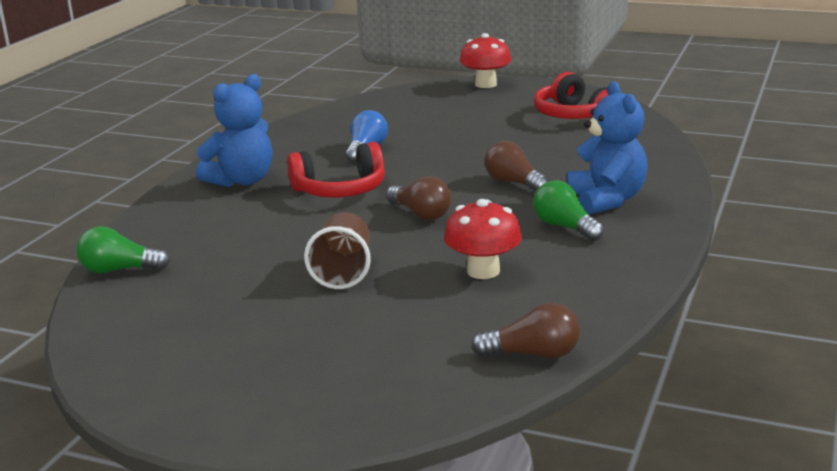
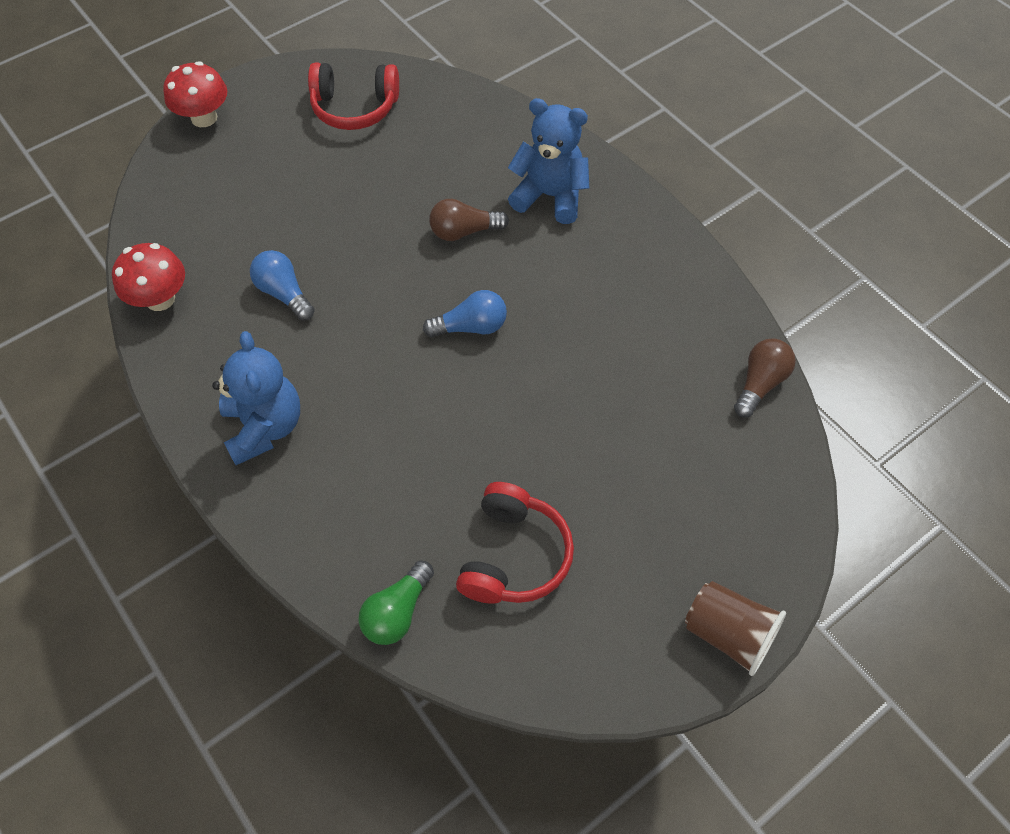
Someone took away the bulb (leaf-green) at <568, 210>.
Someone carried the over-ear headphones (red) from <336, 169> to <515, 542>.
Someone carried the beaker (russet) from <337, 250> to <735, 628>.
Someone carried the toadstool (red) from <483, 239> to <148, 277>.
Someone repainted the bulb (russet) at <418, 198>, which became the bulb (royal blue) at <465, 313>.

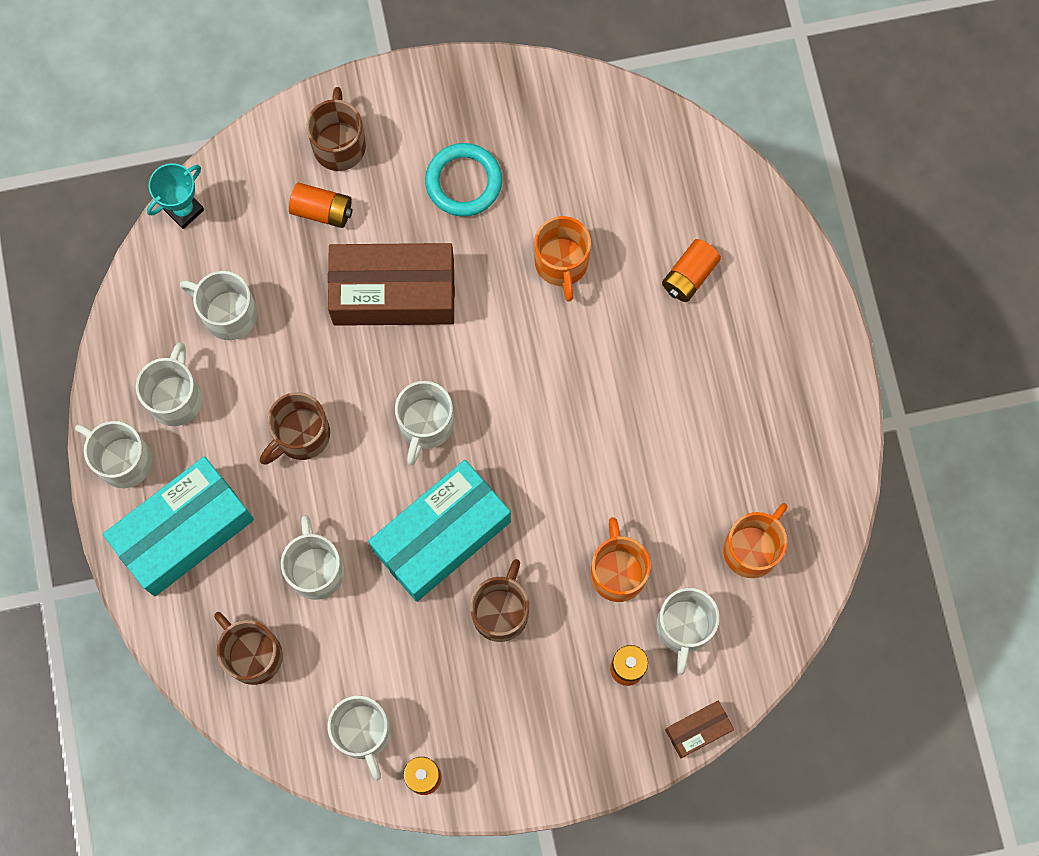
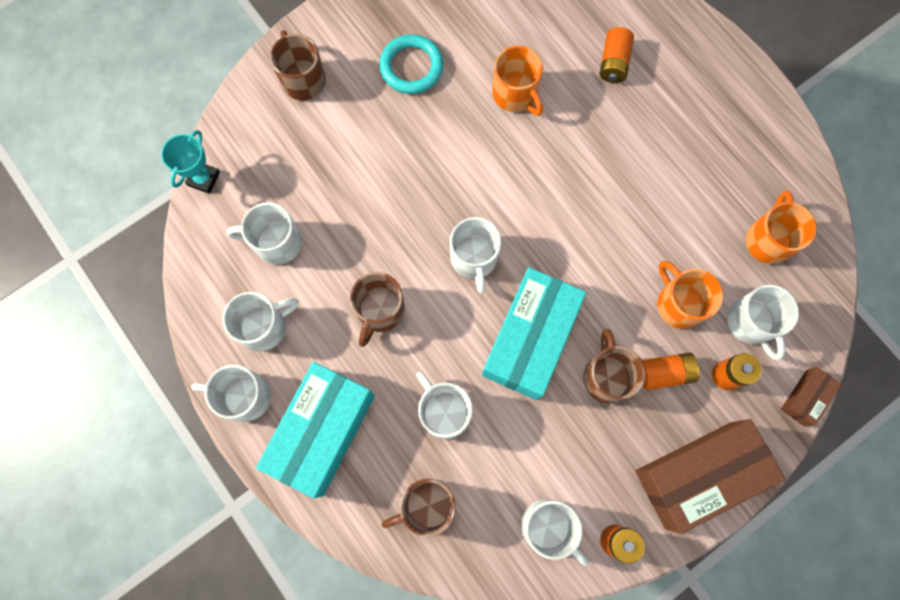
Someone carried the power cell (orange-coloured) from <321, 205> to <670, 371>.
Someone carried the box (russet) from <391, 284> to <710, 476>.
Someone rotated the tea mug (snow-white) at <169, 384> by 75 degrees clockwise.
Someone rotated the tea mug (russet) at <248, 648> by 45 degrees counterclockwise.

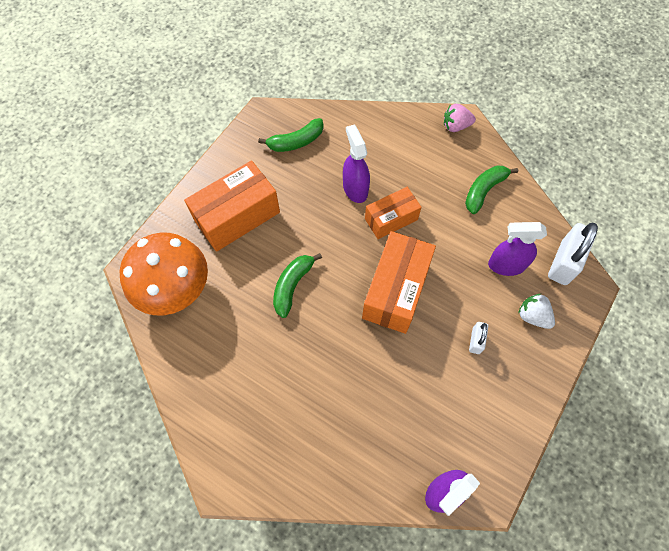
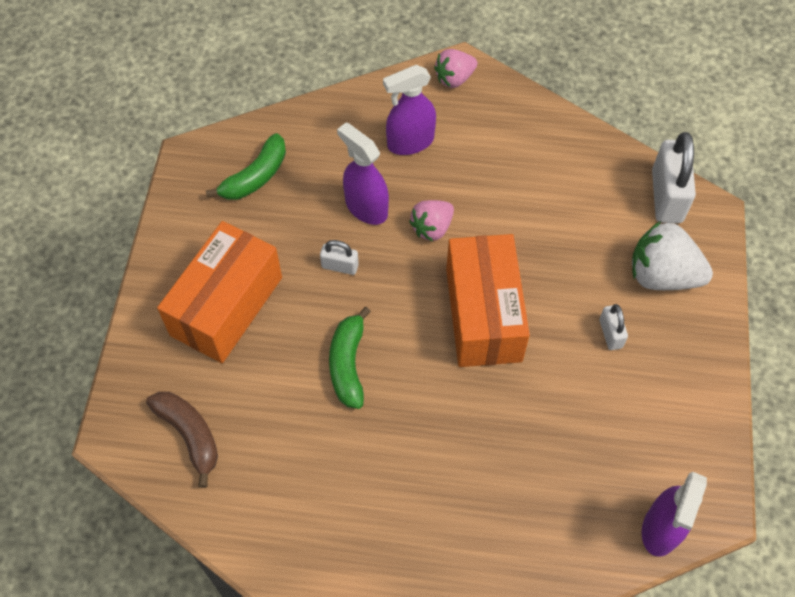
Someone took away the banana (leaf-green) at <491, 190>.
Someone put down the padlock (snow-white) at <339, 257>.
Someone carried the sprayer (royal purple) from <517, 249> to <409, 110>.
Someone swapped the toadstool (orange-coloured) at <164, 274> for the banana (russet) at <182, 440>.
Someone swapped the box (orange-coloured) at <393, 213> for the berry (rosy) at <431, 220>.
Someone scaled the berry (snow-white) at <536, 311> by 1.61.

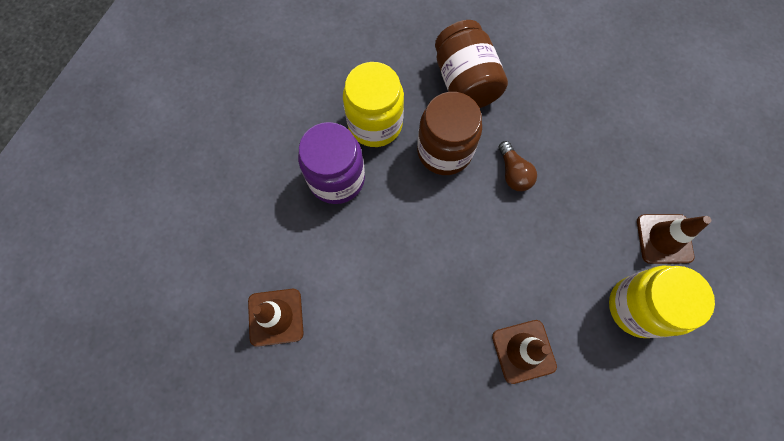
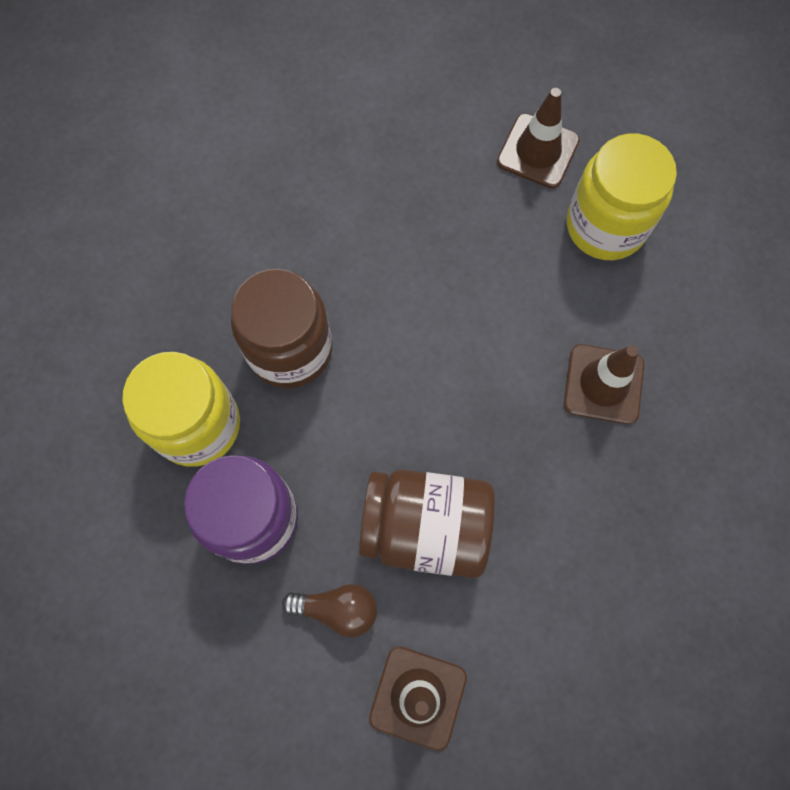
Someone carried the jar (russet) from <471, 64> to <427, 523>.
Someone carried the bulb (russet) from <517, 166> to <329, 611>.

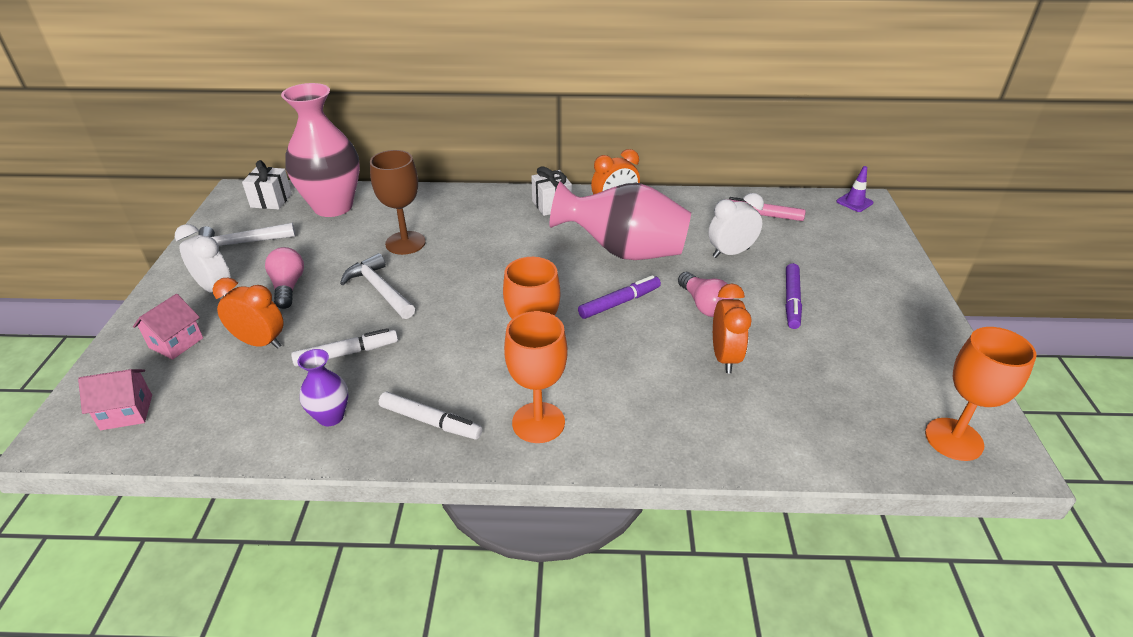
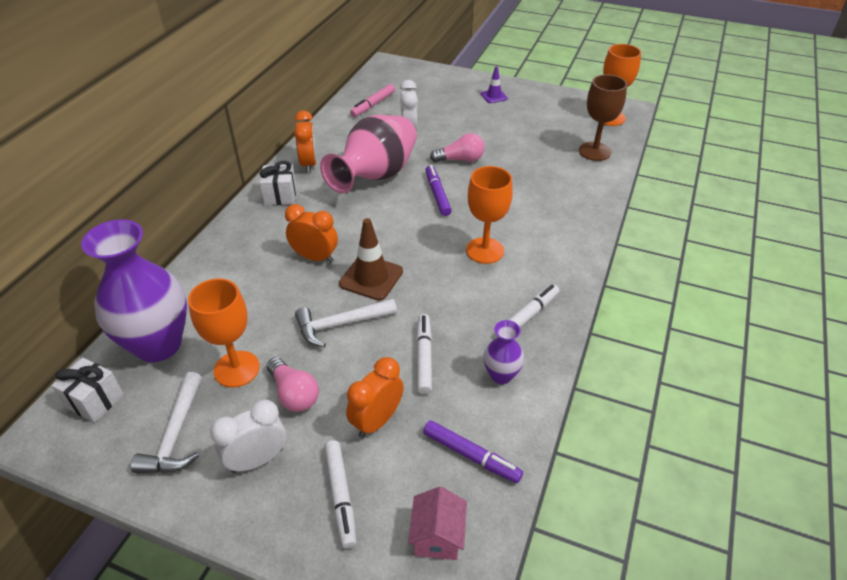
Someone put down the traffic cone (russet) at <371, 259>.
Someone carried the wine glass (russet) from <398, 202> to <603, 117>.
Someone carried the wine glass (orange-coloured) from <536, 377> to <224, 333>.
Someone carried the alarm clock (orange-coloured) from <732, 328> to <311, 233>.
Someone carried the marker (royal purple) from <793, 296> to <473, 451>.
Someone carried the traffic cone (royal purple) from <854, 189> to <494, 84>.
Someone swapped the toy house (rosy) at <168, 327> for the marker (snow-white) at <340, 494>.
Someone repainted the vase (rosy) at <320, 150>, which became the vase (royal purple) at <134, 290>.
Someone rotated the bulb (rosy) at <284, 278> by 135 degrees counterclockwise.

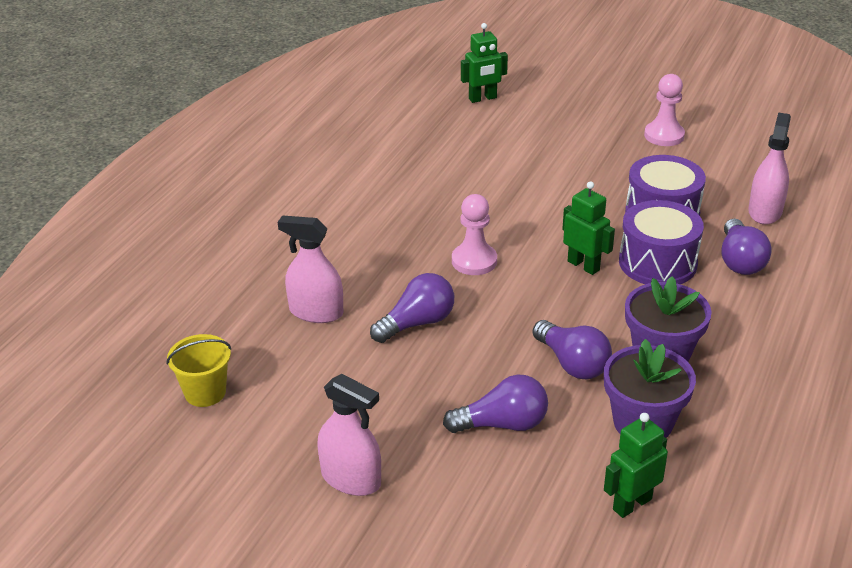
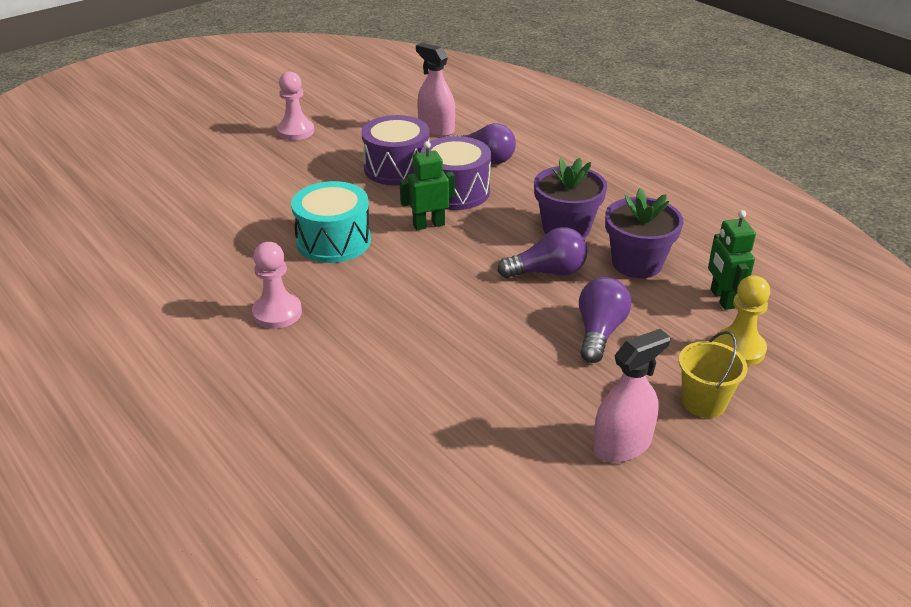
Someone took away the sprayer (rosy) at <310, 269>.
Someone took away the bulb (royal purple) at <412, 308>.
Someone took away the toy robot (leaf-green) at <484, 63>.
Someone put down the snare drum (aqua) at <331, 222>.
Someone put down the game pawn (yellow) at <742, 320>.
Someone carried the pail (yellow) from <198, 370> to <713, 374>.
Someone carried the game pawn (rosy) from <474, 234> to <277, 285>.

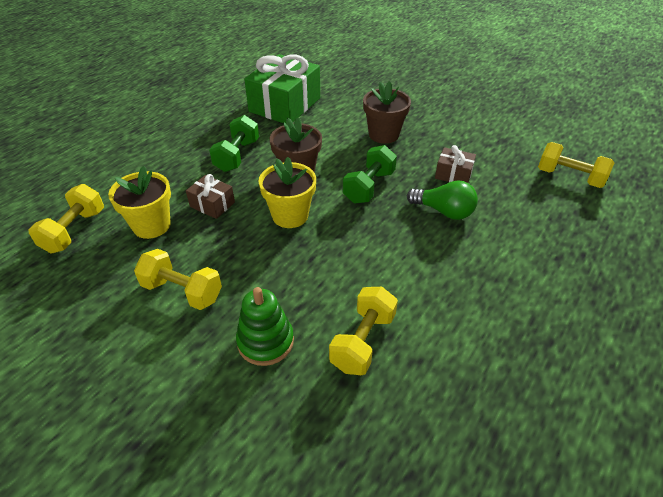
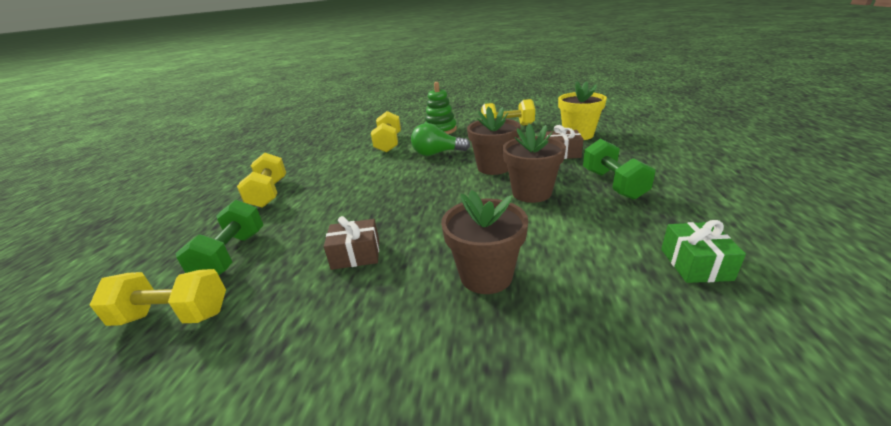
Someone carried the hand weight (yellow) from <66, 218> to <261, 180>.
Someone carried the hand weight (leaf-green) from <370, 174> to <219, 237>.
Someone carried the bulb (leaf-green) from <442, 200> to <440, 139>.
Someone repainted the plant pot (yellow) at <287, 192>, which became the plant pot (russet) at <493, 140>.
Someone scaled the wrapped gift (leaf-green) at <282, 88> by 0.47.

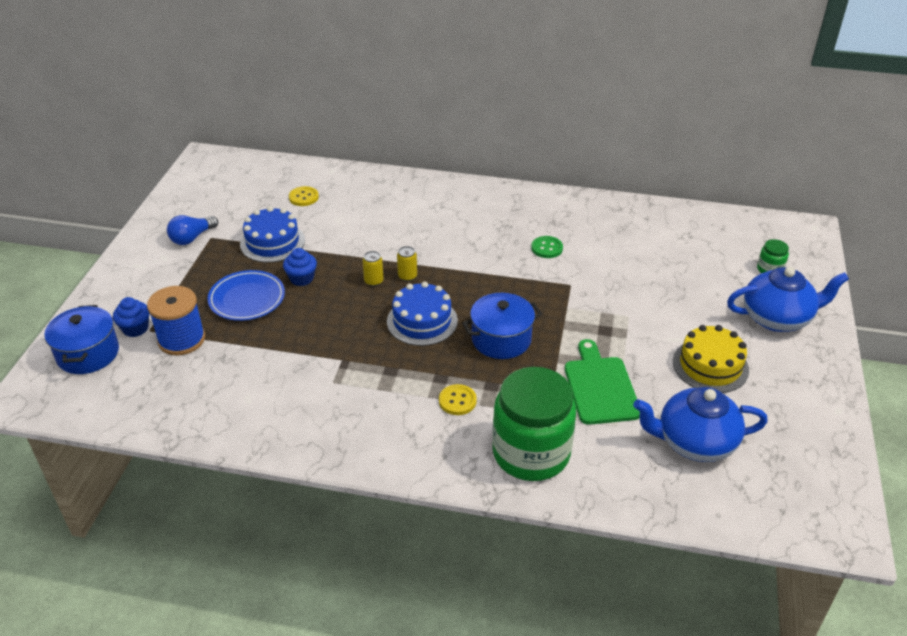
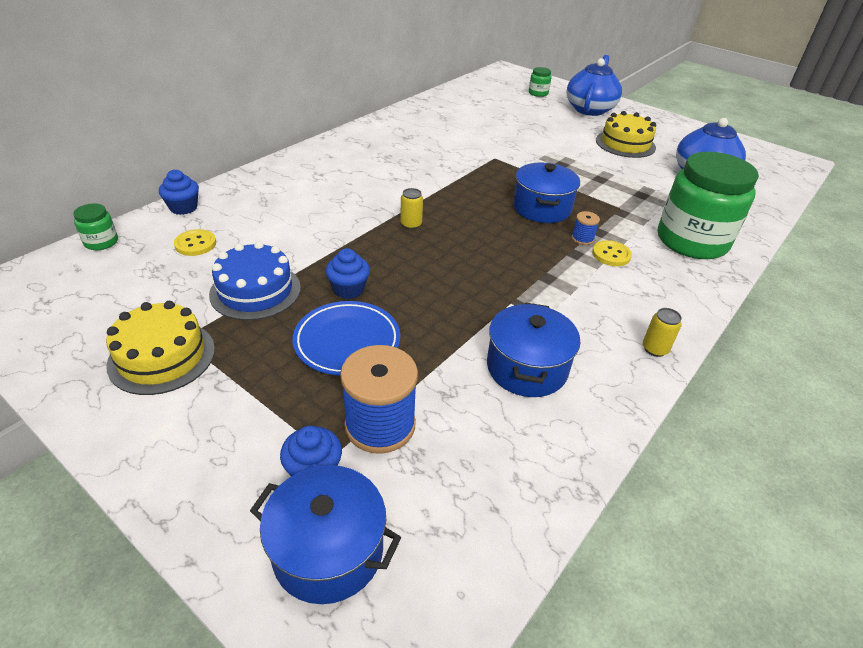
Someone took away the gateau (royal blue) at <422, 314>.
Someone took away the shirt button (leaf-green) at <547, 247>.
Someone took away the bread board (leaf-green) at <602, 382>.
Someone put down the jar (leaf-green) at <95, 226>.
Someone put down the muffin (royal blue) at <179, 192>.
Someone put down the pot (royal blue) at <533, 350>.
Someone put down the bobbin (royal blue) at <586, 228>.
Someone carried the soda can (yellow) from <373, 268> to <662, 332>.
Someone swapped the bulb (royal blue) at <192, 230> for the gateau (yellow) at <160, 348>.

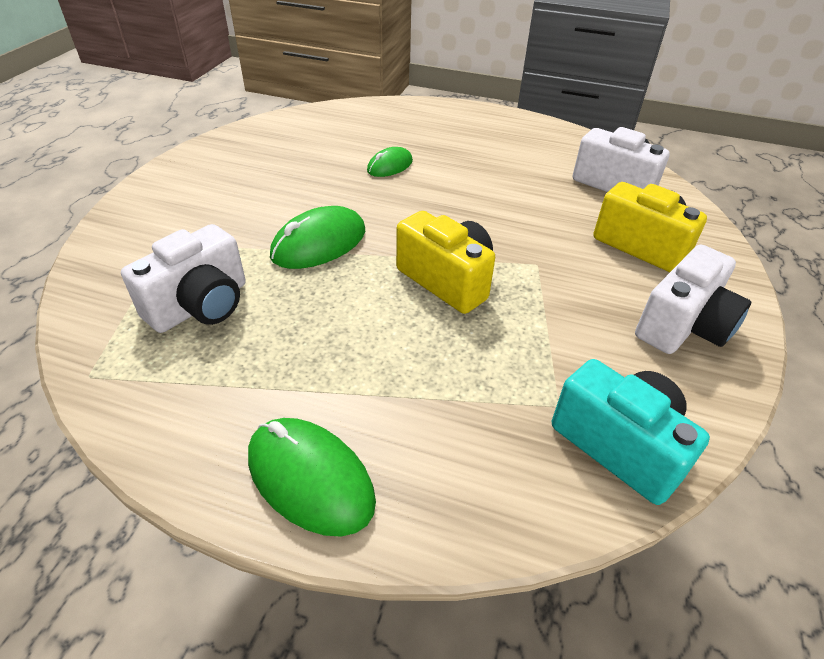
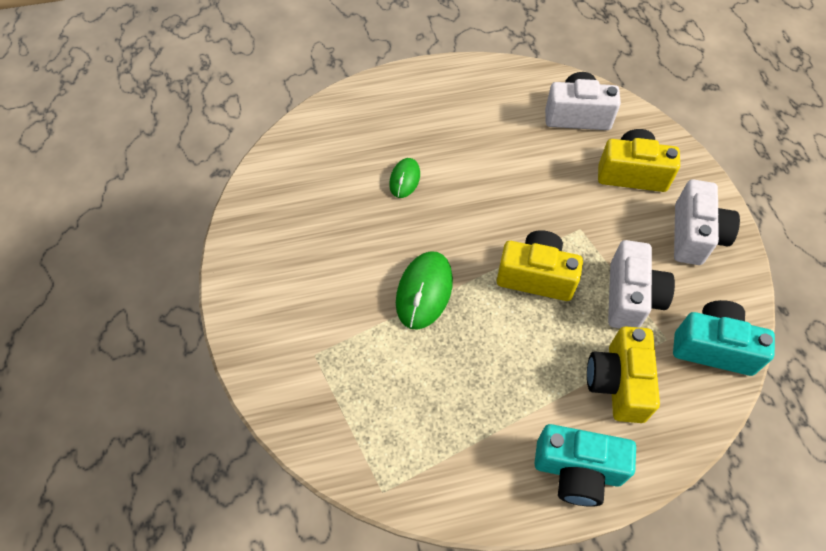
Someone put down the photo camera (yellow) at <623, 374>.
Someone carried the photo camera (snow-white) from <183, 278> to <641, 284>.
Someone swapped the computer mouse (leaf-green) at <312, 477> for the photo camera (aqua) at <585, 465>.

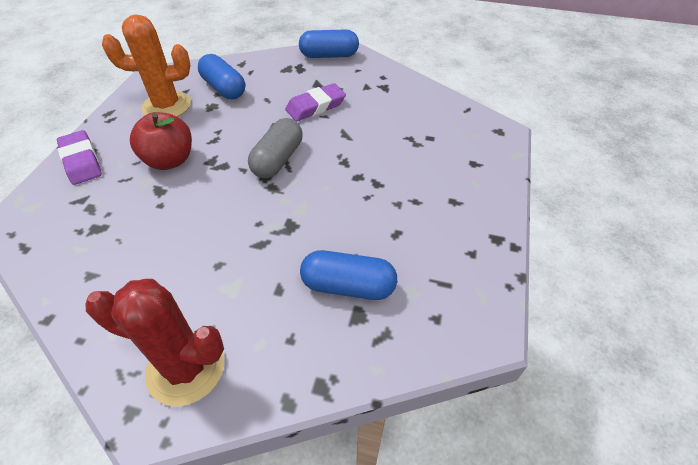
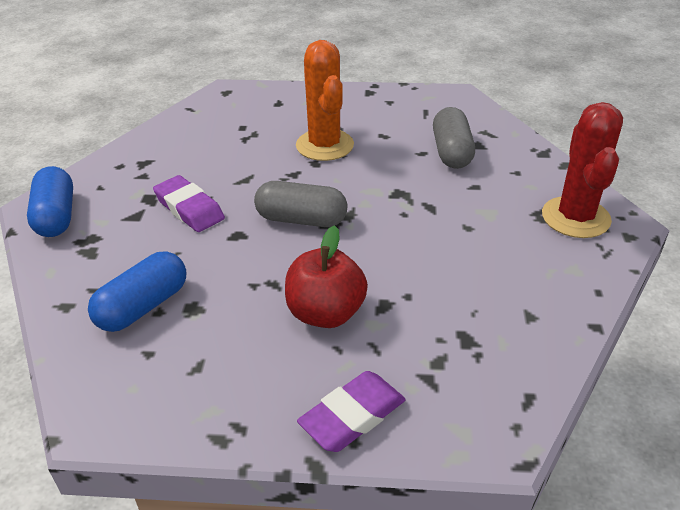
Someone carried the cactus (orange-coloured) from <146, 65> to <325, 100>.
Someone repainted the pill (royal blue) at <348, 275>, which became the pill (gray) at <454, 138>.

